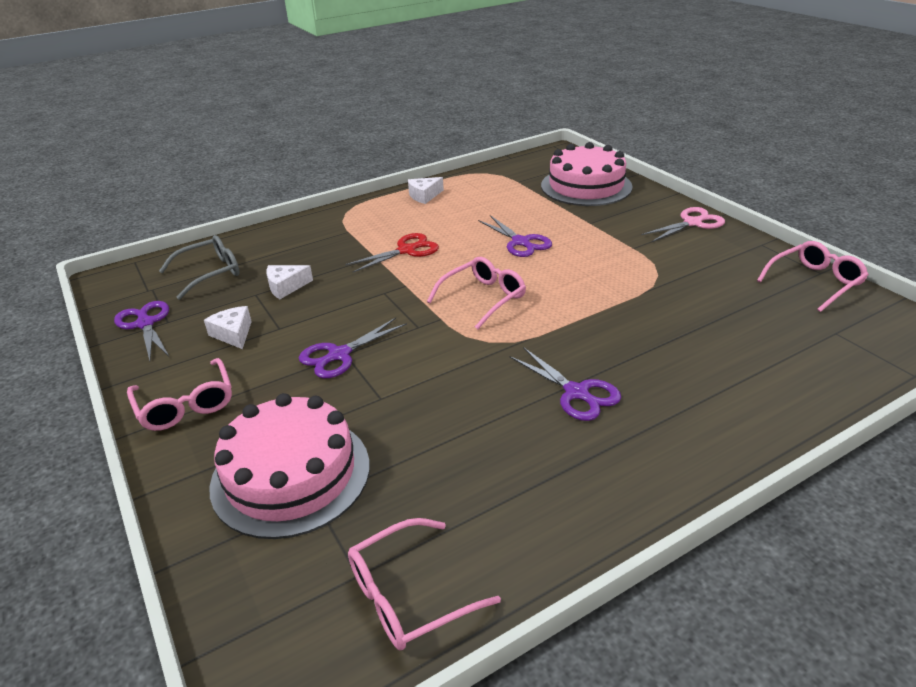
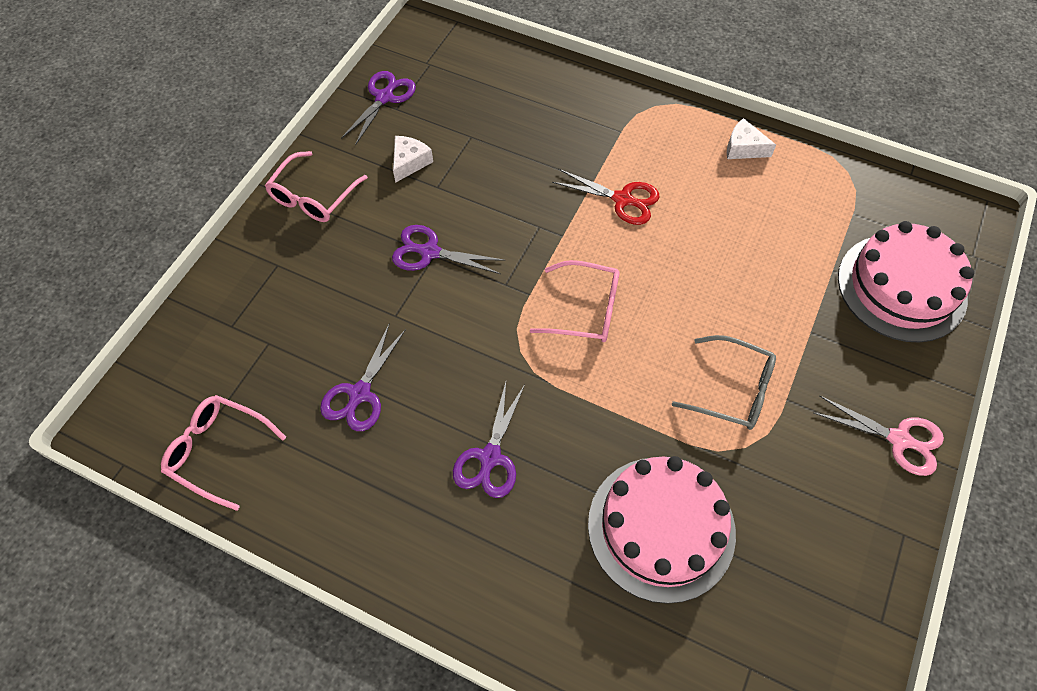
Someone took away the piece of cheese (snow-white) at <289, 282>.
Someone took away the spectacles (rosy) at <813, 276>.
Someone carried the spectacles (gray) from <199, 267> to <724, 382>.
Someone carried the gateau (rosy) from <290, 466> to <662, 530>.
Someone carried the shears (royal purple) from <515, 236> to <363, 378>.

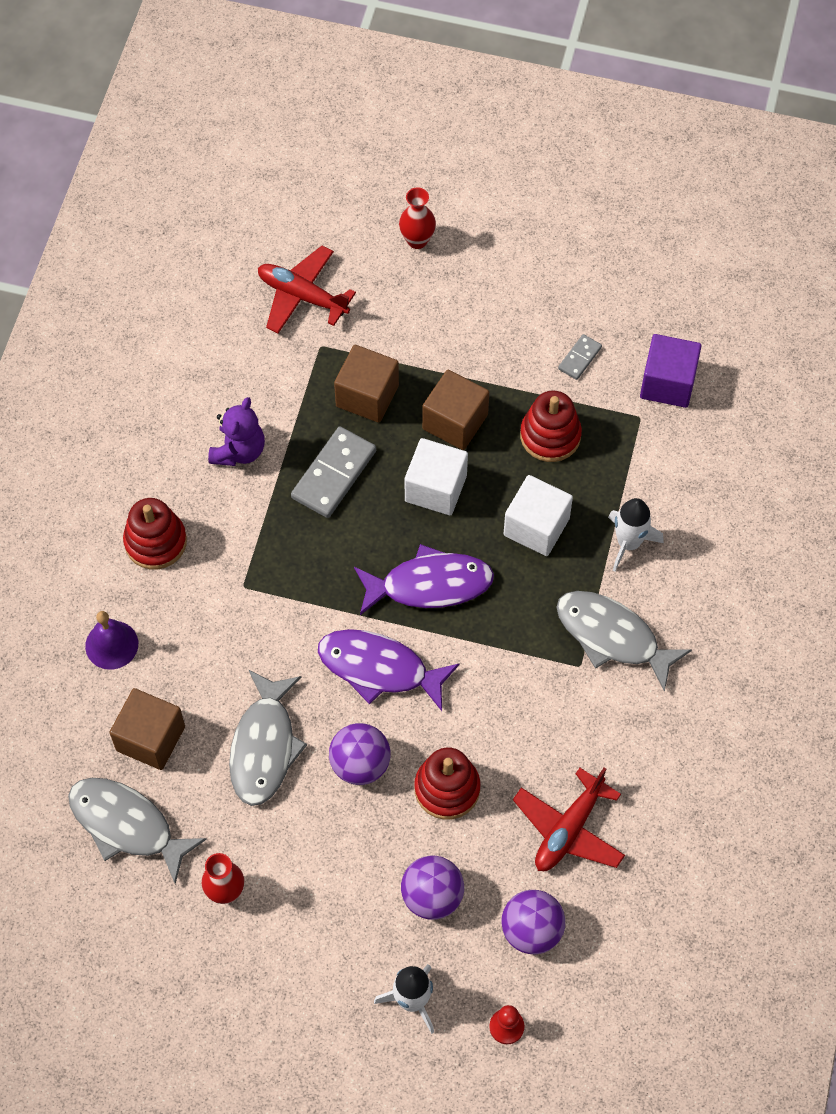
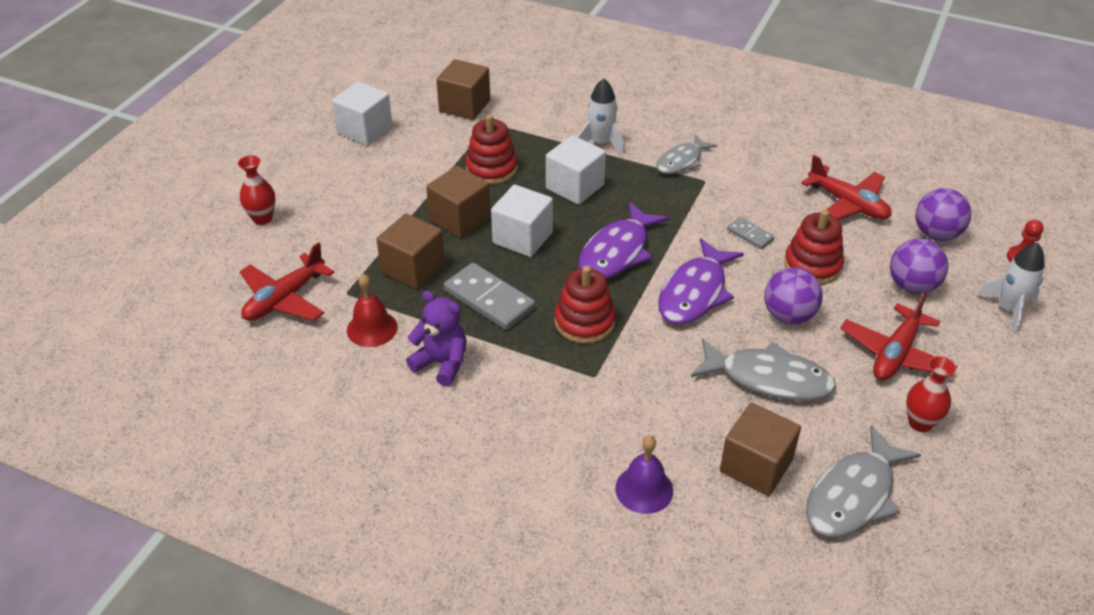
Someone put down the cube (snow-white) at <362, 113>.
Someone put down the school bell (red) at <372, 310>.
Someone put down the aeroplane (red) at <899, 336>.
Someone carried the ring stacker (red) from <155, 533> to <585, 305>.
Someone carried the domino (gray) from <580, 357> to <750, 233>.
Someone repainted the cube (royal purple) at <670, 371>, which became the cube (russet) at <463, 89>.
Someone rotated the fish (royal purple) at <424, 579> by 150 degrees counterclockwise.
Someone scaled the fish (gray) at <624, 641> by 0.66.

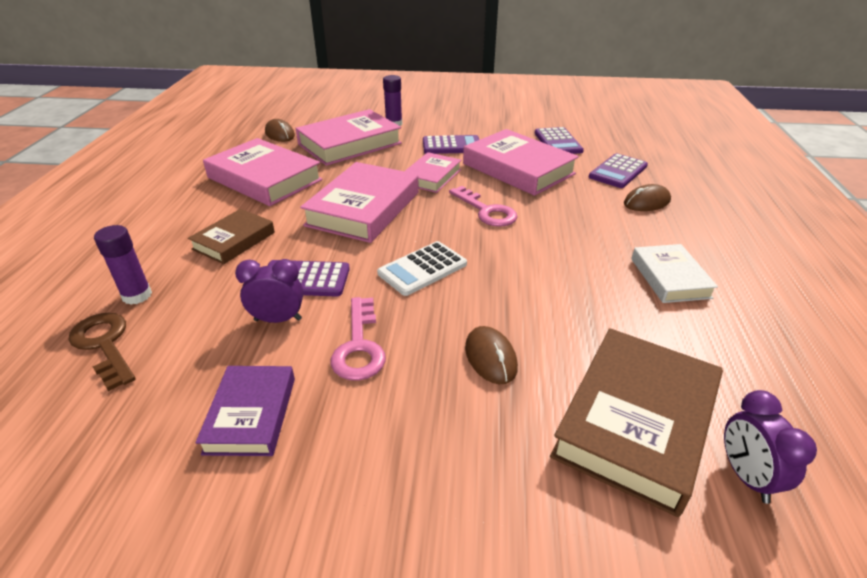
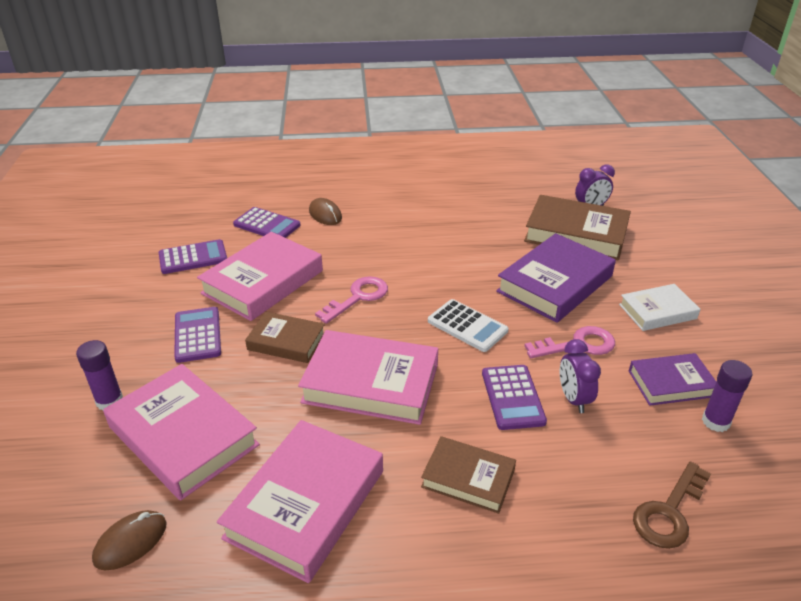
Someone carried the glue stick (royal purple) from <123, 265> to <727, 396>.
Someone carried the hardback (snow-white) from <674, 273> to <659, 307>.
Someone swapped the computer mouse (russet) at <491, 355> for the hardback (royal purple) at <556, 278>.
Someone repainted the hardback (rosy) at <433, 172>, which became the hardback (russet) at <285, 337>.

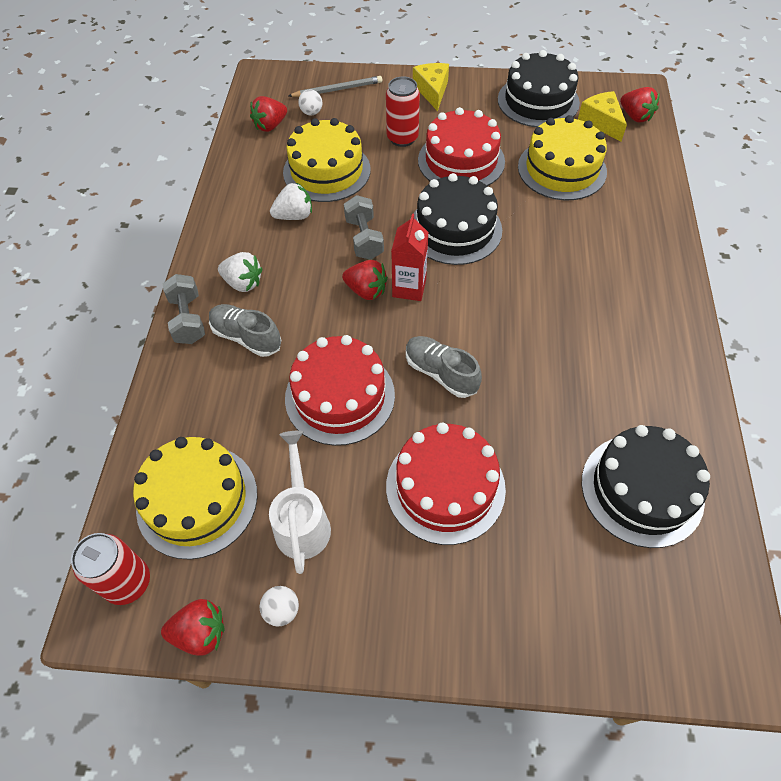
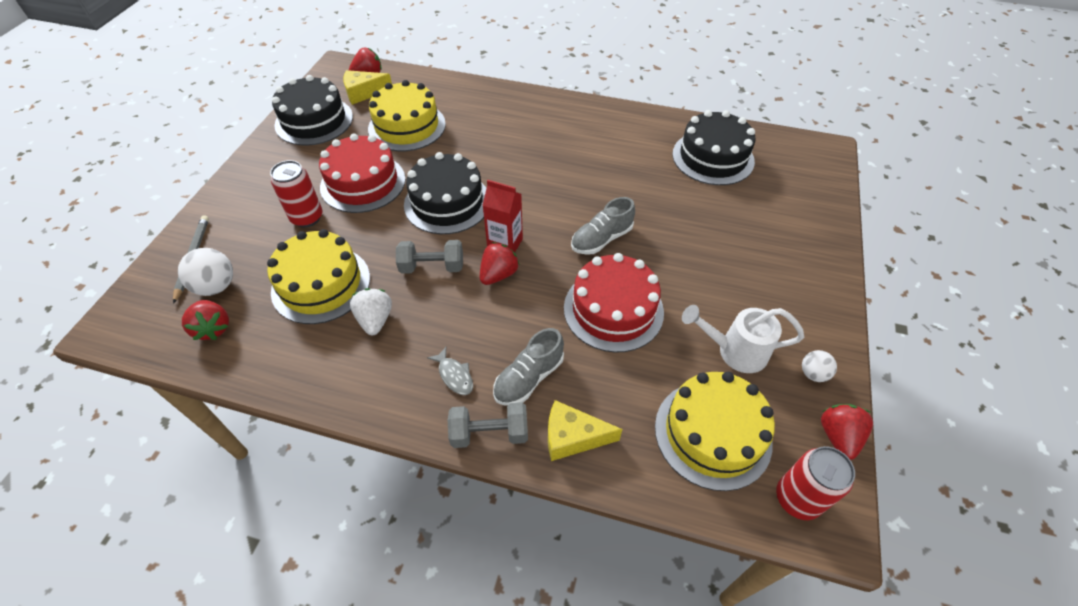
Someone took away the gateau (red) at <446, 483>.
Someone carried the piece of cheese (yellow) from <431, 87> to <585, 430>.
Someone swapped the berry (snow-white) at <240, 272> for the fish (gray) at <450, 371>.
Someone scaled the play ball (snow-white) at <310, 102> by 1.67.

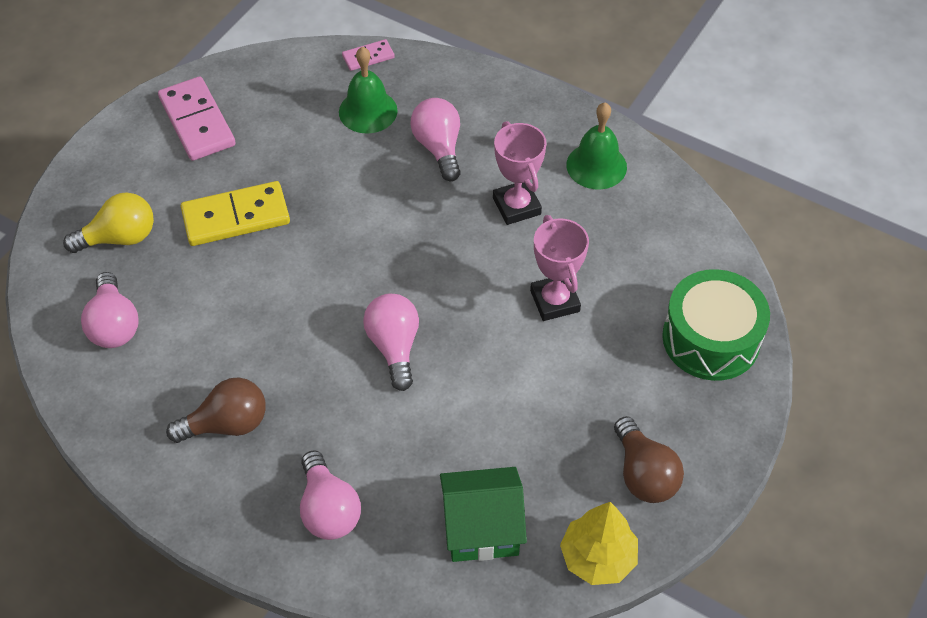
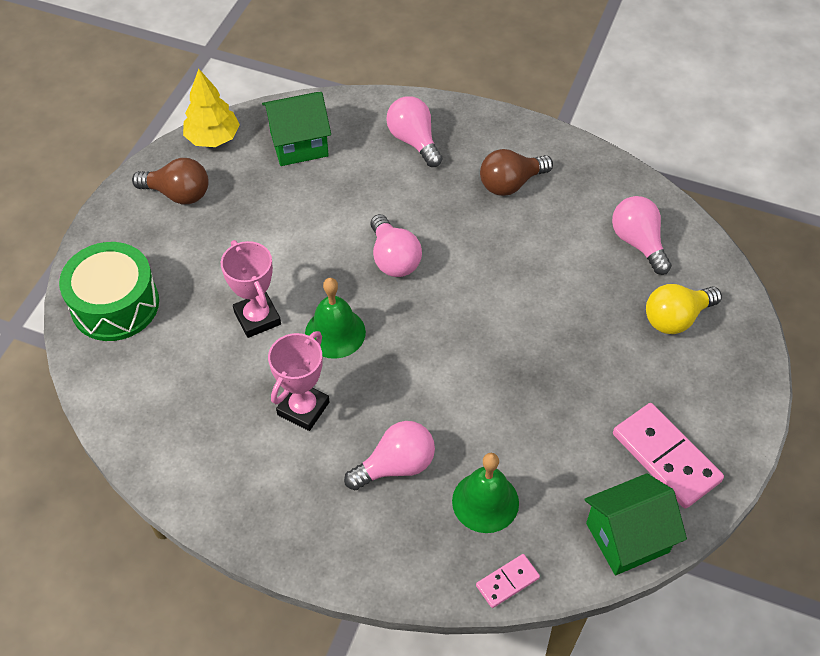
Someone took away the domino (yellow) at <235, 213>.
Someone put down the toy house (leaf-green) at <635, 524>.
Someone carried the school bell (leaf-green) from <596, 146> to <335, 318>.
Someone rotated the bulb (rosy) at <435, 139> by 90 degrees counterclockwise.
Someone rotated the award cup (rosy) at <520, 173> by 60 degrees clockwise.
Someone rotated the bulb (russet) at <649, 459> by 135 degrees clockwise.

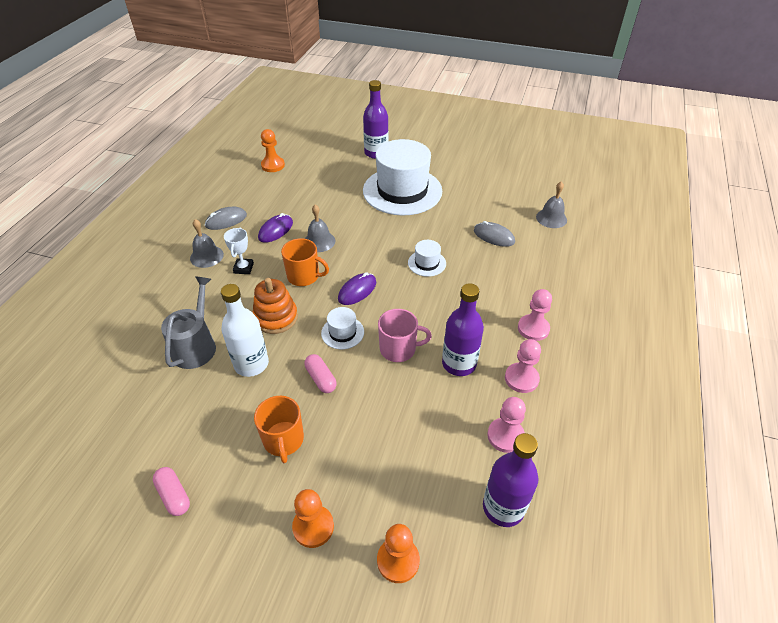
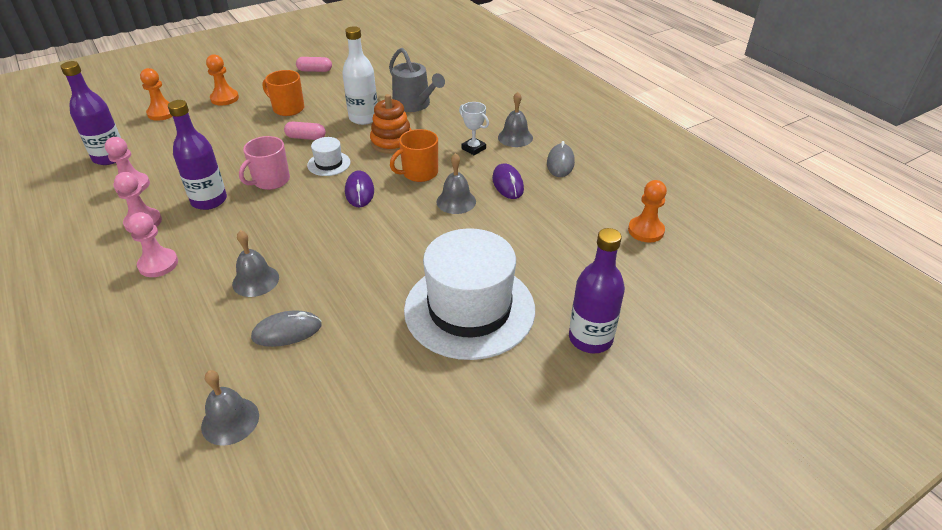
Someone took away the hat (snow-white) at <427, 258>.
Someone put down the school bell (gray) at <255, 263>.

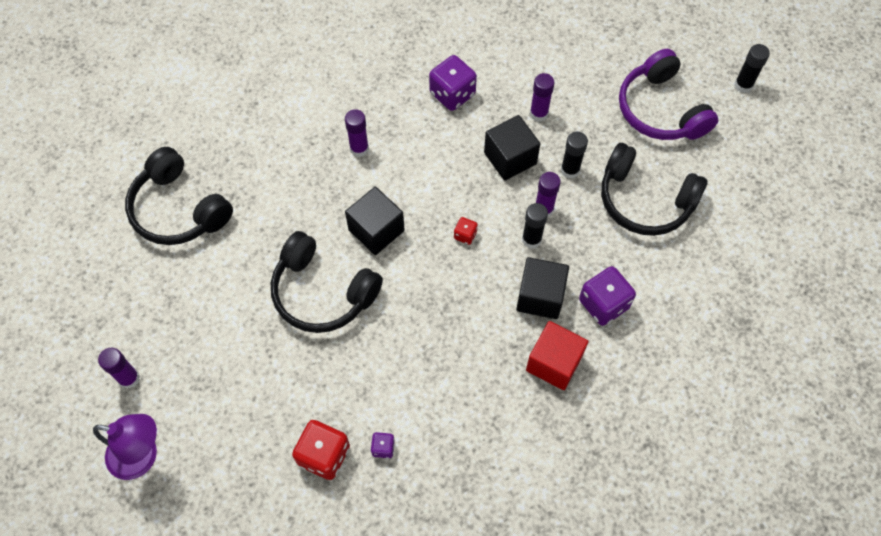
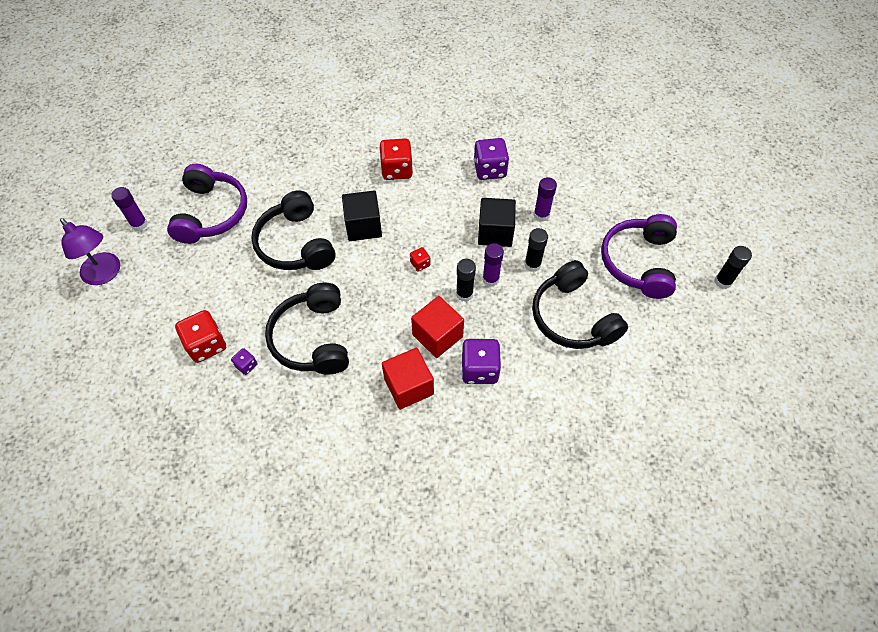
Someone put down the over-ear headphones (royal purple) at <207, 204>.
Someone carried the over-ear headphones (ebony) from <179, 196> to <307, 328>.
Someone swapped the glue stick (royal purple) at <357, 133> for the game die (red) at <396, 159>.
Someone repainted the cube (ebony) at <542, 288>, which became the cube (red) at <437, 327>.

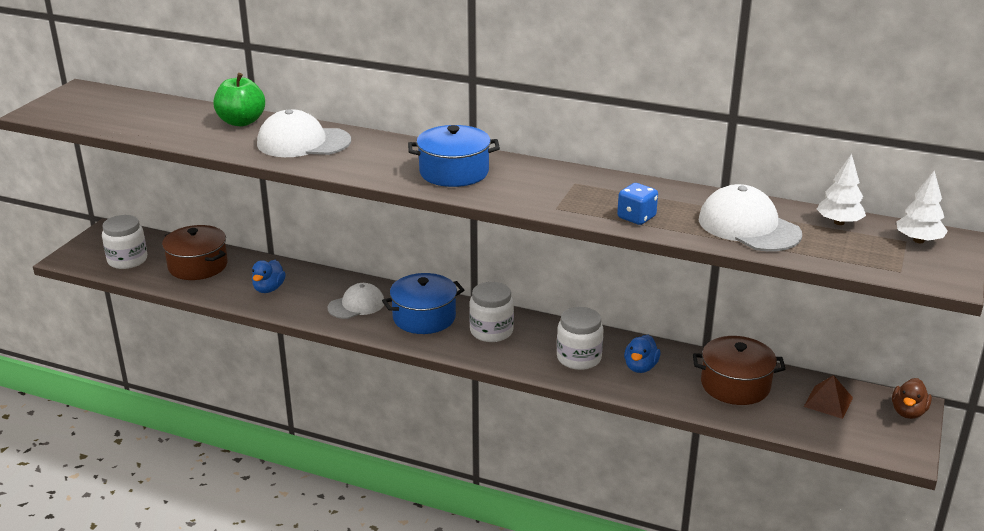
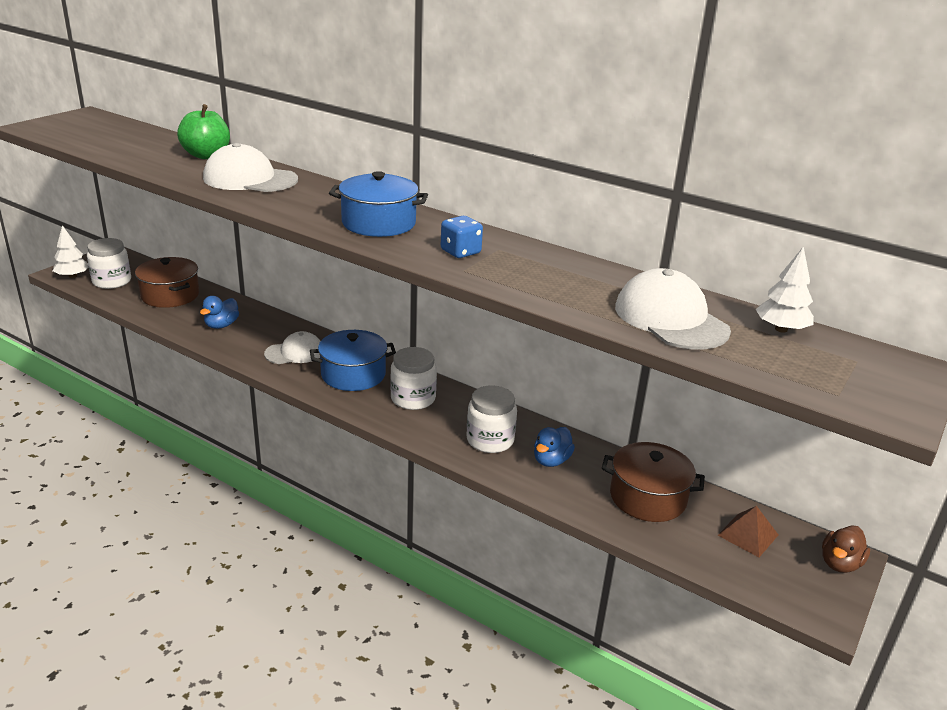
Someone carried the game die (royal blue) from <637, 204> to <462, 237>.
Someone carried the tree (snow-white) from <922, 207> to <71, 251>.

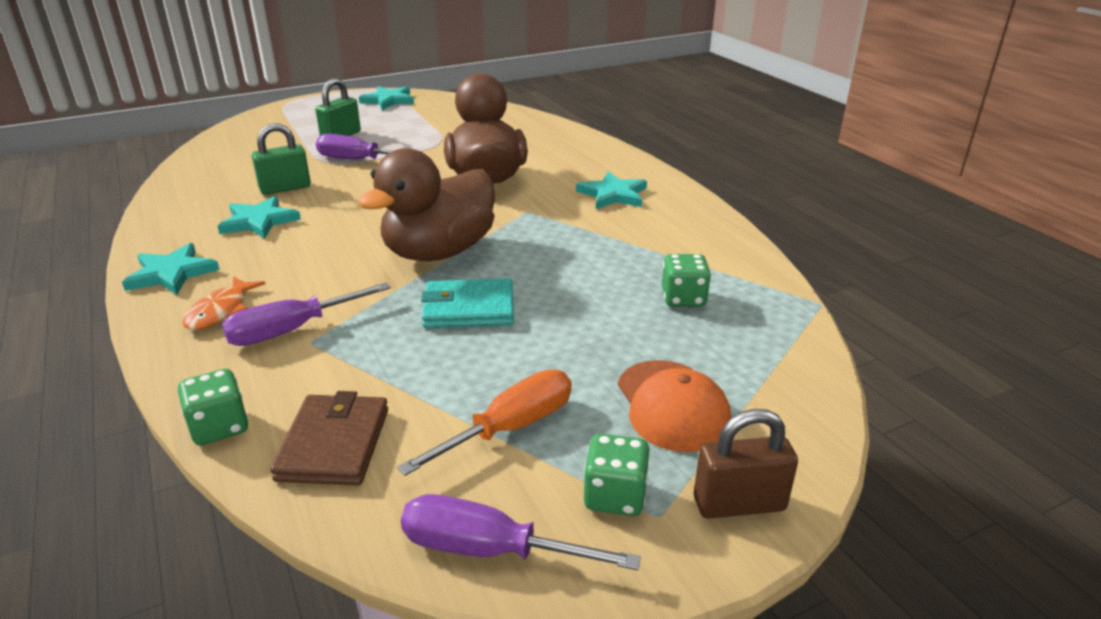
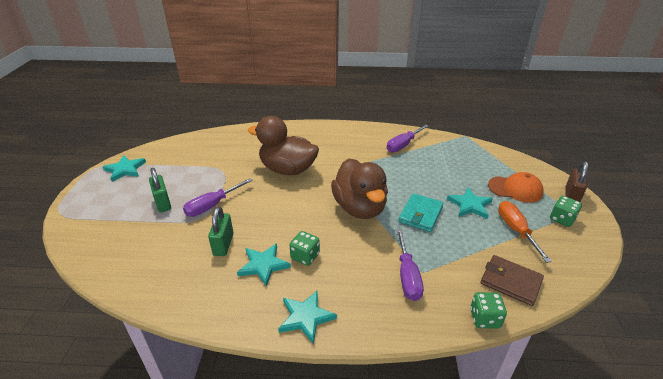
Someone took away the fish (orange-coloured) at <224, 303>.
Someone carried the screwdriver (royal purple) from <521, 532> to <408, 138>.
Someone carried the star shape (aqua) from <611, 190> to <470, 203>.
Someone carried the game die (leaf-green) from <686, 280> to <305, 248>.

